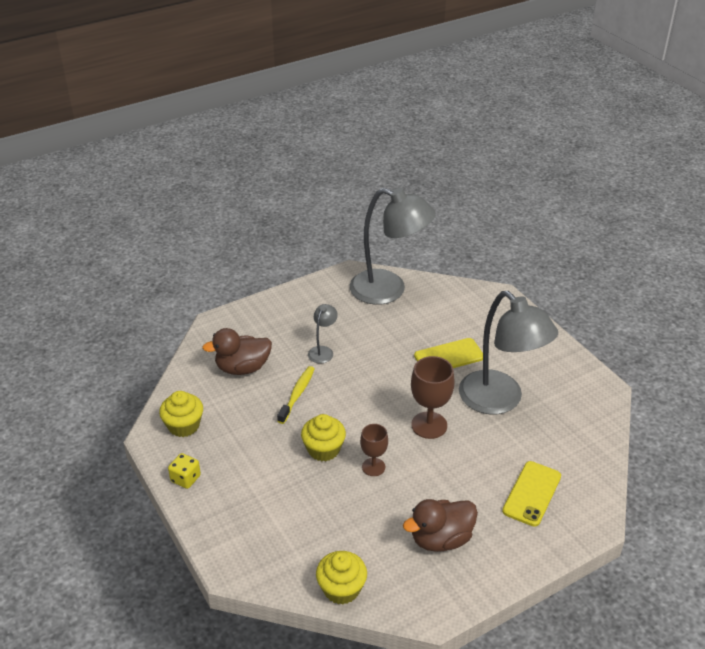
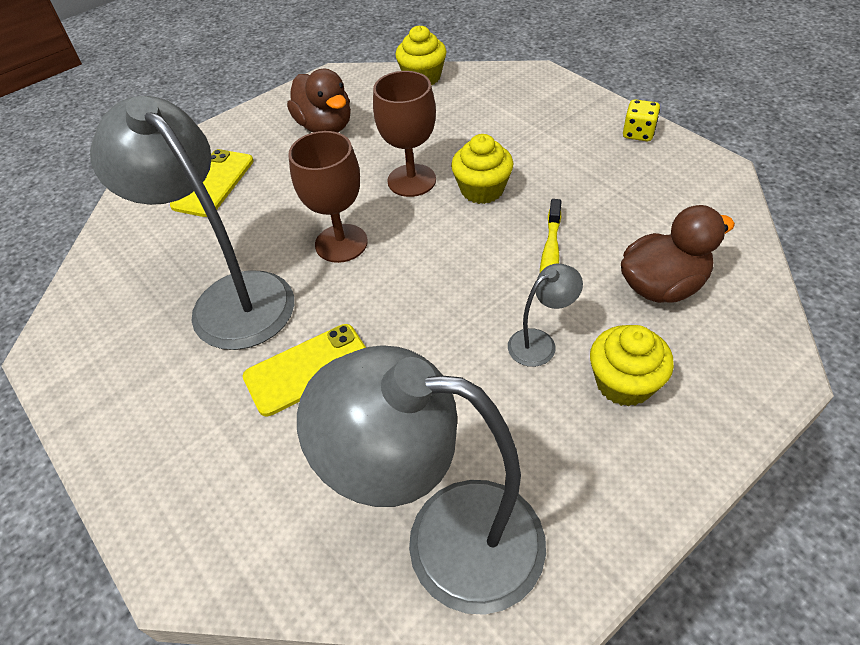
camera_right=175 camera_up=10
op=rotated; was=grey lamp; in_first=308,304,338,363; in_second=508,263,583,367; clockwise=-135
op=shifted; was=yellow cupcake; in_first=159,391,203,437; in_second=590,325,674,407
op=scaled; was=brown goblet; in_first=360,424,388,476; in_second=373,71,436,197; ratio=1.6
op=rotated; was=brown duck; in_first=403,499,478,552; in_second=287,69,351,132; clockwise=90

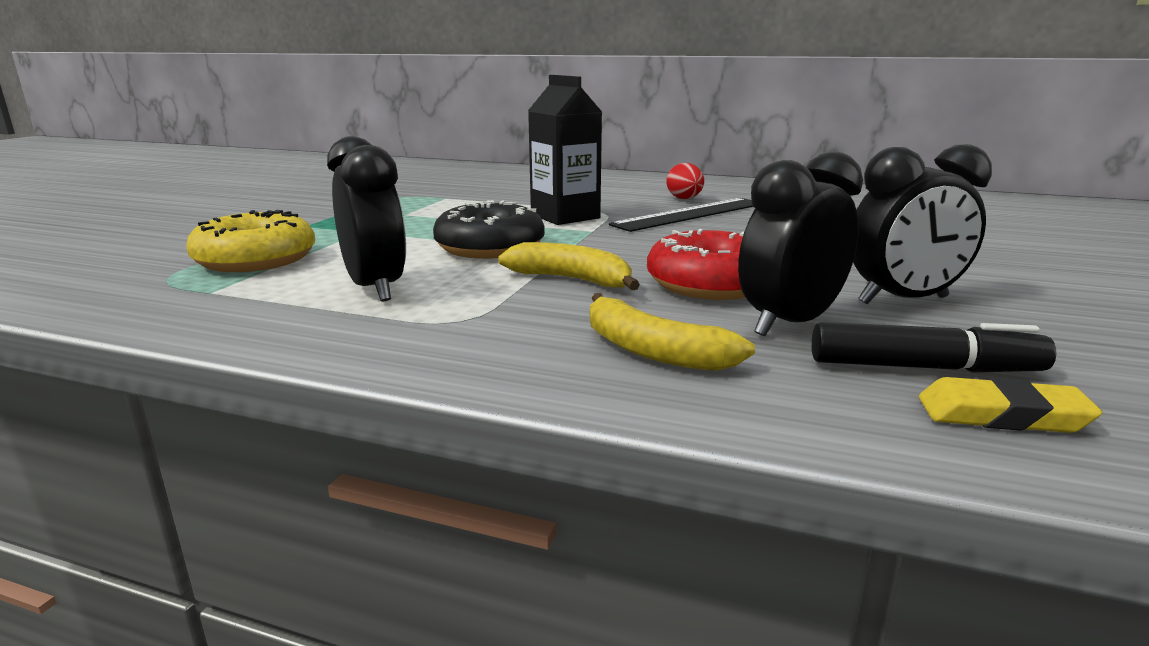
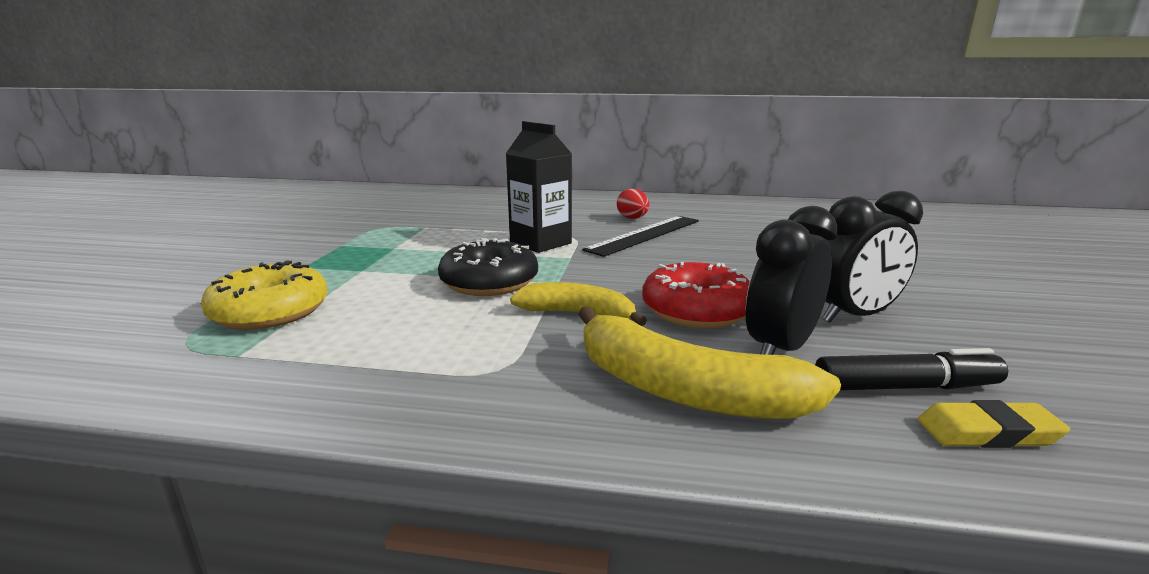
camera_right=-10 camera_up=0
op=gone; was=black clock; in_first=327,136,406,302
op=scaled; was=yellow banana; in_first=590,293,755,371; in_second=578,306,841,419; ratio=1.59

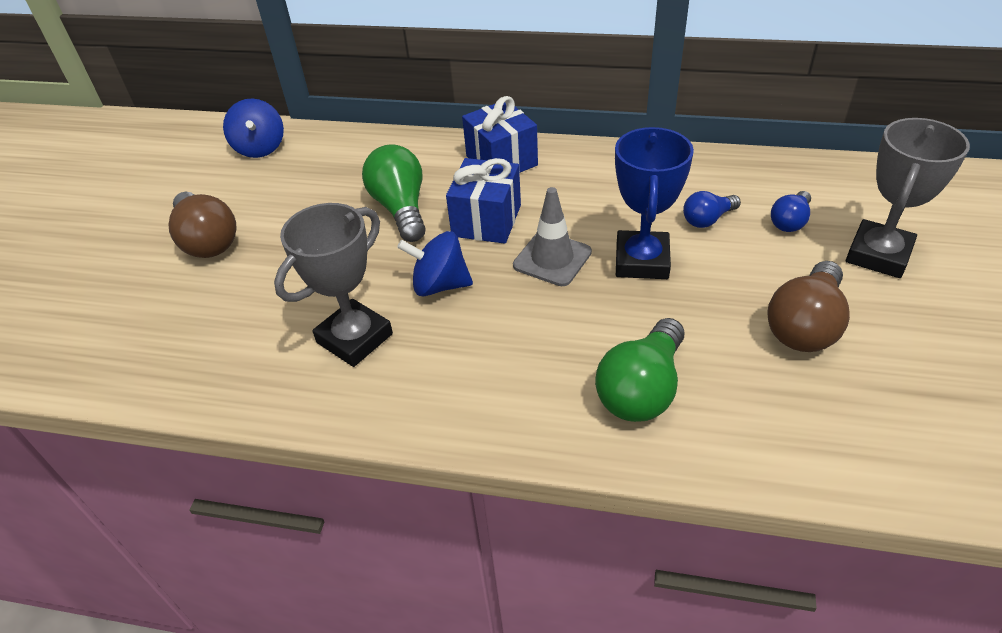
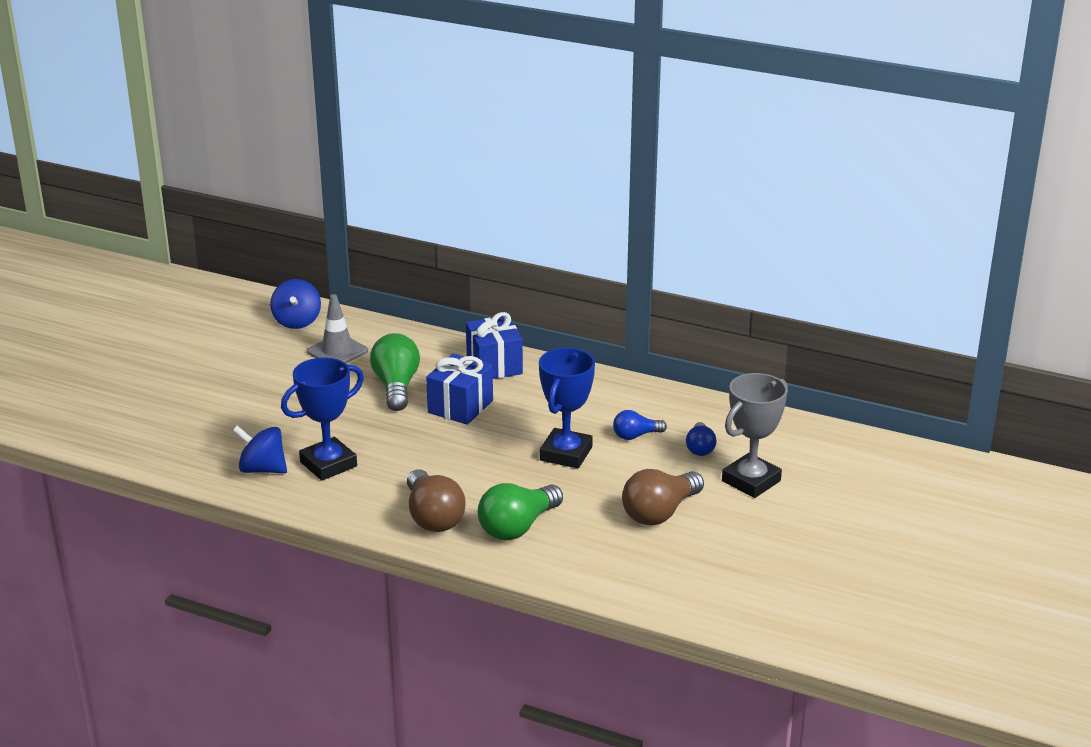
camera_right=10 camera_up=-15
op=shifted; was=grey traffic cone; in_first=513,187,592,286; in_second=307,294,368,363
op=rotated; was=blue light bulb; in_first=771,191,811,232; in_second=686,422,716,456; clockwise=-45
op=shifted; was=brown light bulb; in_first=168,192,237,258; in_second=407,469,465,532
op=repainted; was=grey trophy; now=blue trophy; in_first=274,203,393,367; in_second=281,357,364,481
op=shifted; was=blue spinning top; in_first=397,231,473,297; in_second=233,426,287,473

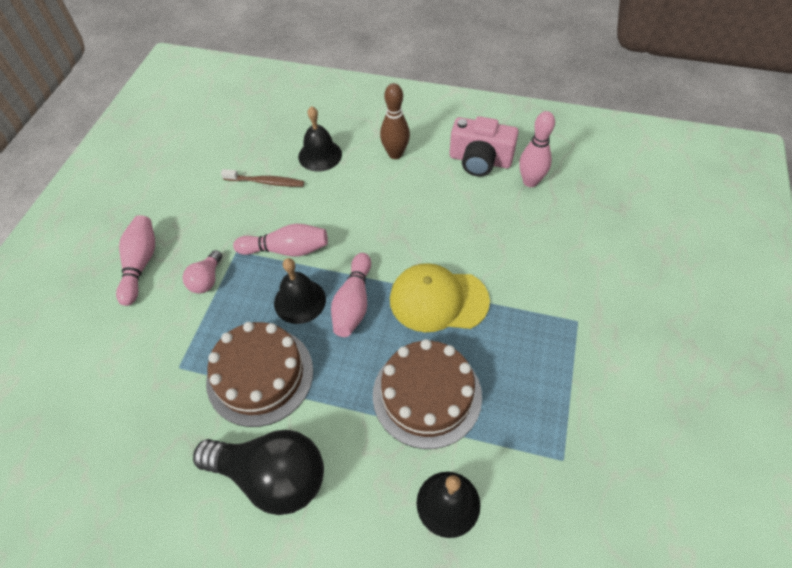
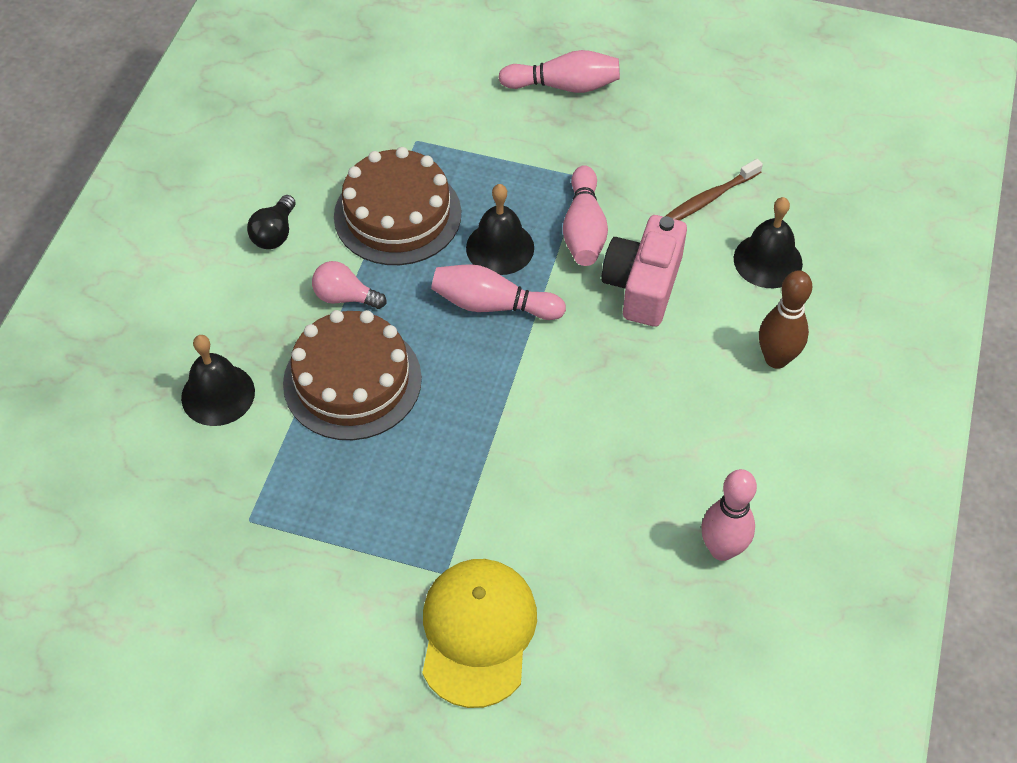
camera_right=90 camera_up=0
op=shifted; was=pink camera; in_first=450,116,519,177; in_second=601,215,687,327
op=rotated; was=brown toothbrush; in_first=221,169,304,187; in_second=664,159,763,220; clockwise=45
op=shifted; was=pink light bulb; in_first=183,250,222,294; in_second=312,261,386,309
op=shifted; was=yellow cap; in_first=390,263,490,332; in_second=422,559,537,708
op=scaled; was=black light bulb; in_first=193,430,324,515; in_second=247,195,296,249; ratio=0.49

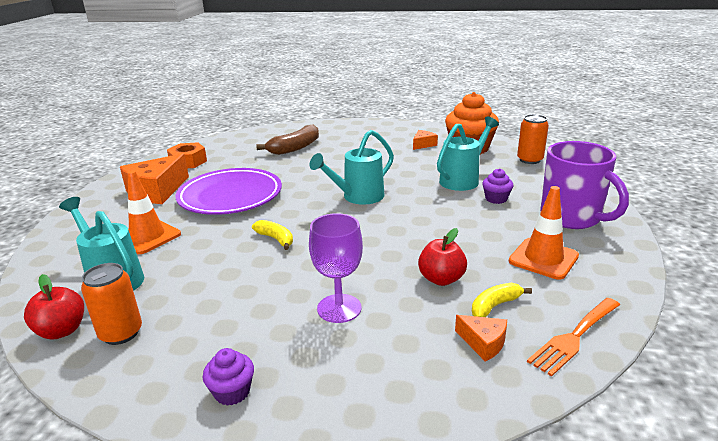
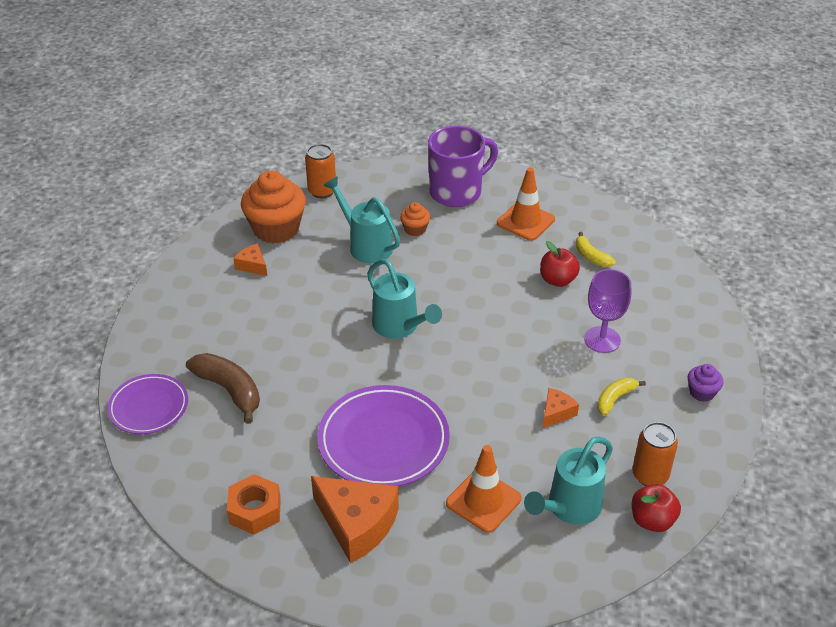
camera_right=-90 camera_up=15
op=repainted; was=purple cupcake; now=orange cupcake; in_first=482,168,513,204; in_second=400,202,430,236
op=shifted; was=yellow banana; in_first=252,220,293,250; in_second=597,377,646,416
op=gone; was=orange fork; in_first=527,298,620,377
op=shifted; was=orange cheese; in_first=455,315,507,362; in_second=543,388,579,428
op=new; now=purple plate; in_second=107,374,188,434

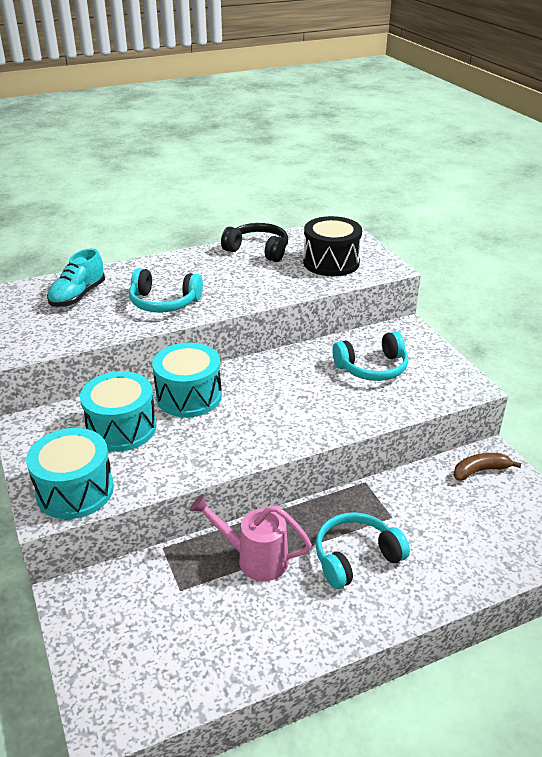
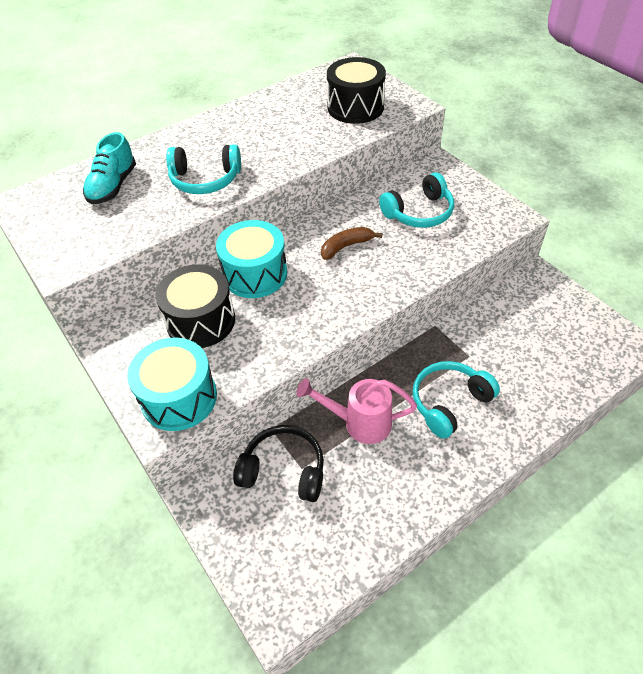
camera_right=-10 camera_up=15
op=shifted; was=black headphones; in_first=221,223,288,262; in_second=233,425,324,502
op=repainted; was=turquoise drum; now=black drum; in_first=80,371,157,452; in_second=156,264,235,348
op=shifted; was=brown banana; in_first=454,453,521,481; in_second=321,227,382,260

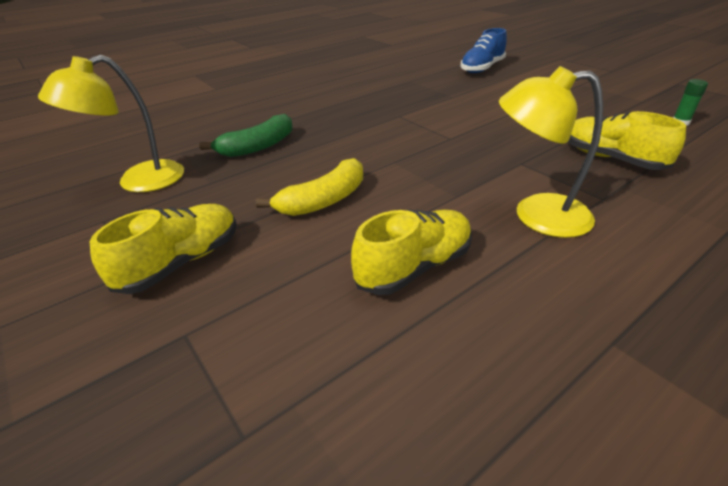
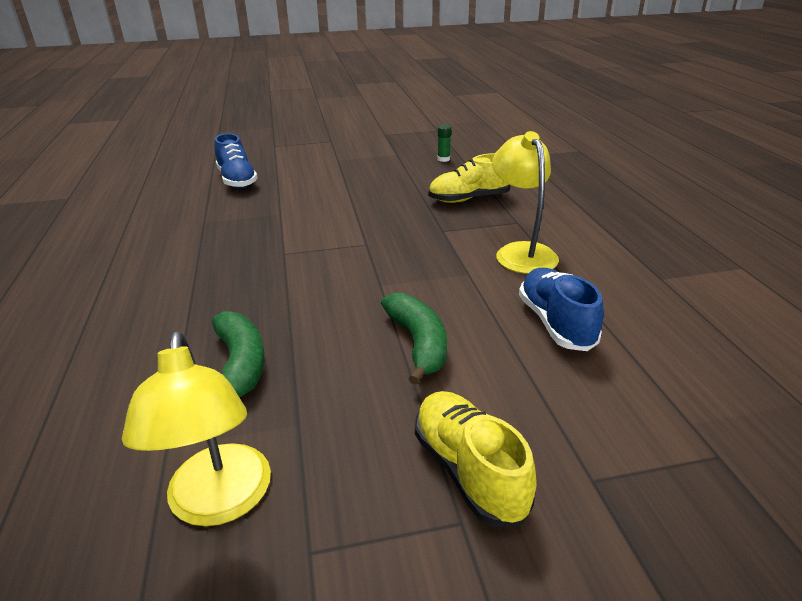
camera_right=-65 camera_up=-5
op=rotated; was=yellow lamp; in_first=499,66,603,238; in_second=492,131,559,274; clockwise=135
op=repainted; was=yellow banana; now=green banana; in_first=256,158,363,216; in_second=381,293,447,385
op=repainted; was=yellow shoe; now=blue shoe; in_first=351,209,472,295; in_second=519,268,604,351

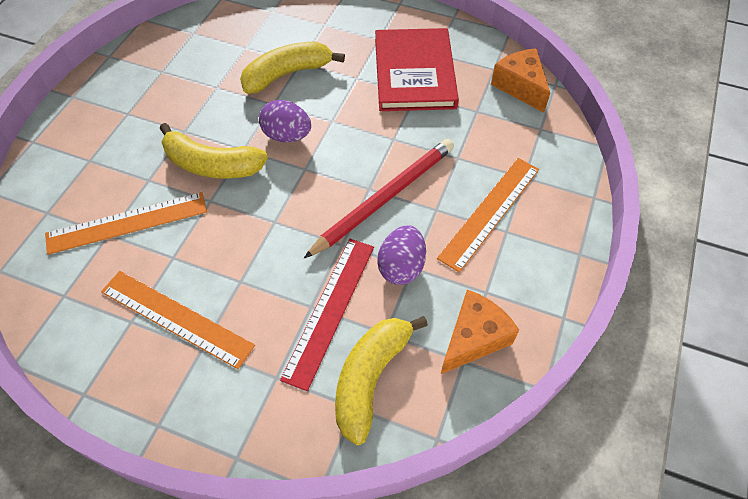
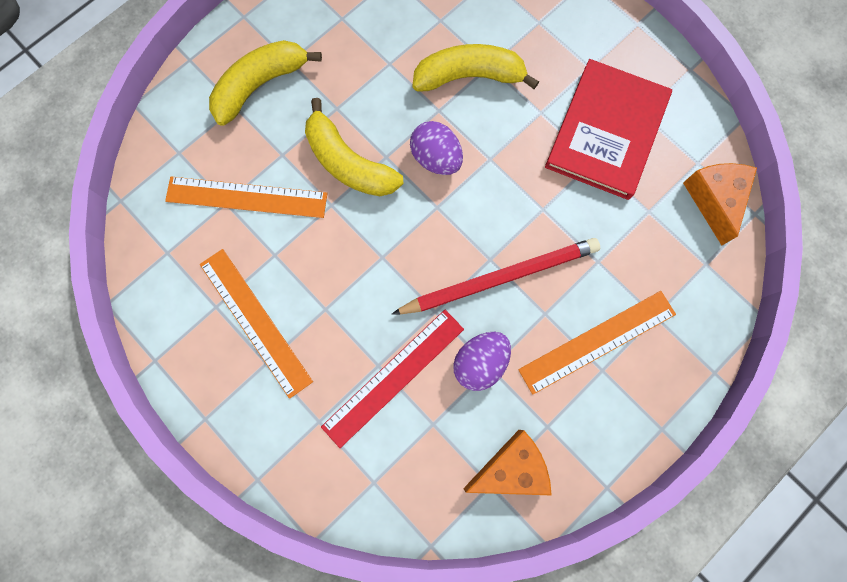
camera_right=25 camera_up=20
op=shifted; was=yellow banana; in_first=335,316,428,445; in_second=209,40,322,126

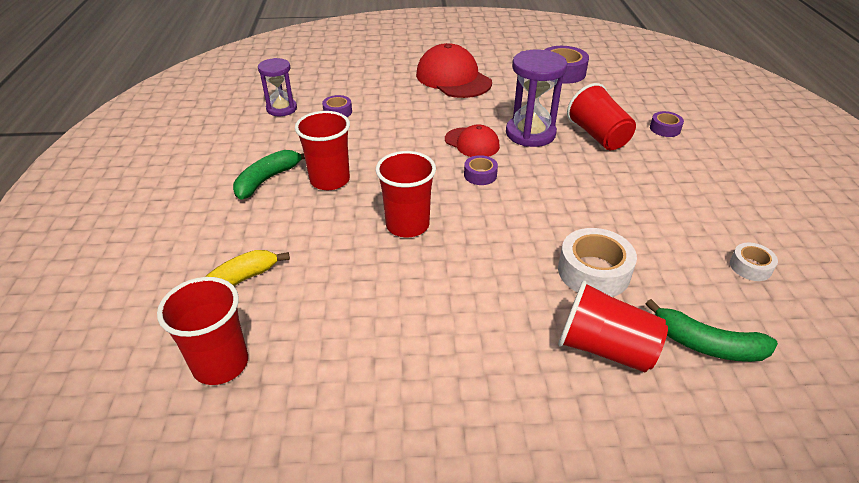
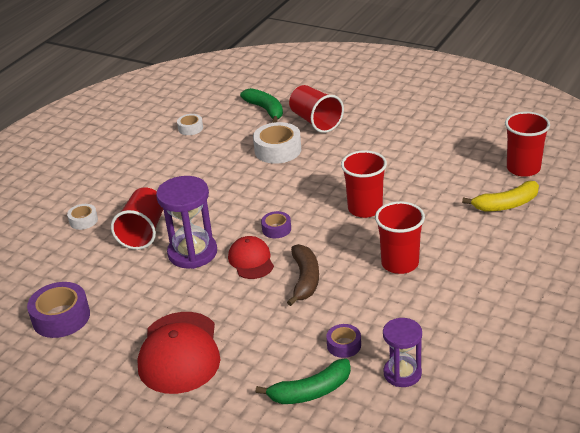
camera_right=-145 camera_up=-5
op=repainted; was=purple tape; now=white tape; in_first=650,111,684,137; in_second=67,204,98,230
op=shifted; was=green banana; in_first=233,150,305,200; in_second=256,359,351,404
op=new; now=brown banana; in_second=287,244,319,306

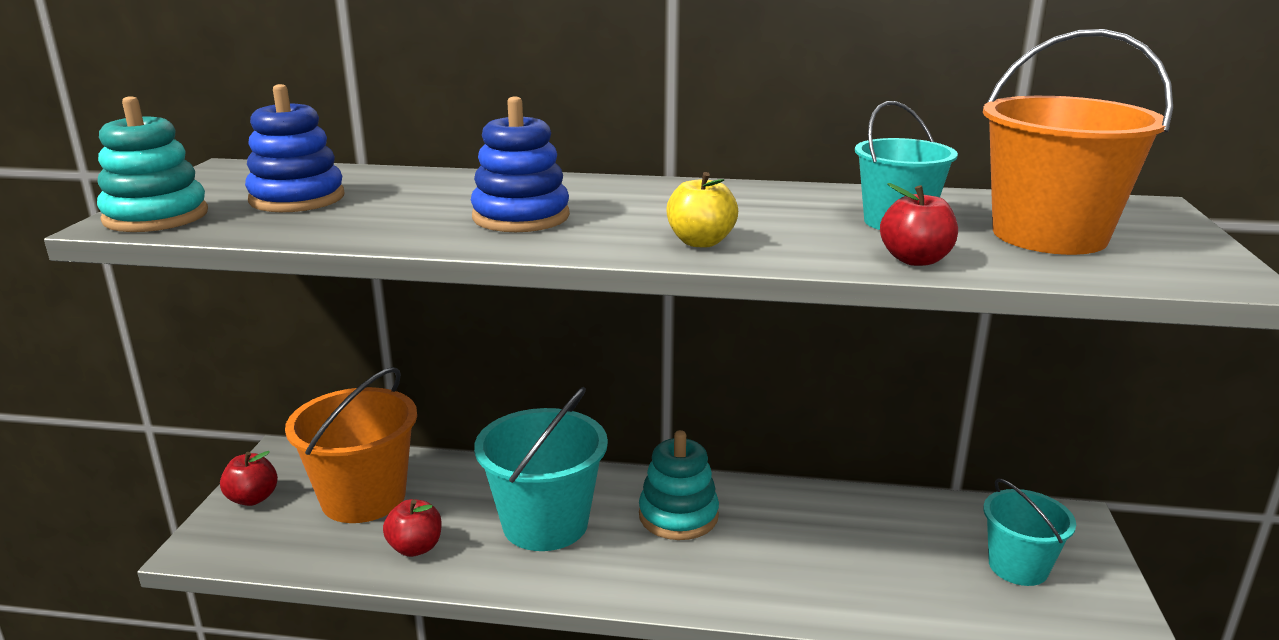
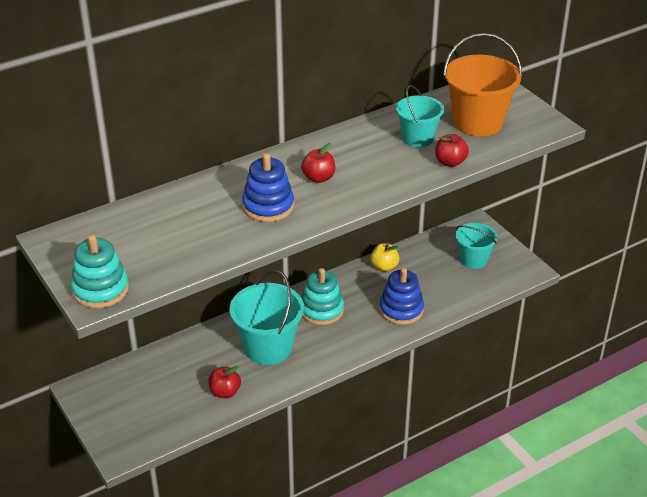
camera_right=-40 camera_up=15
op=shifted; was=blue stacking toy; in_first=245,84,345,212; in_second=380,268,424,325
op=shifted; was=yellow apple; in_first=666,172,738,247; in_second=370,243,399,272
op=gone; was=orange bucket; in_first=285,367,417,523
op=shifted; was=red apple; in_first=220,451,278,506; in_second=301,143,336,183

